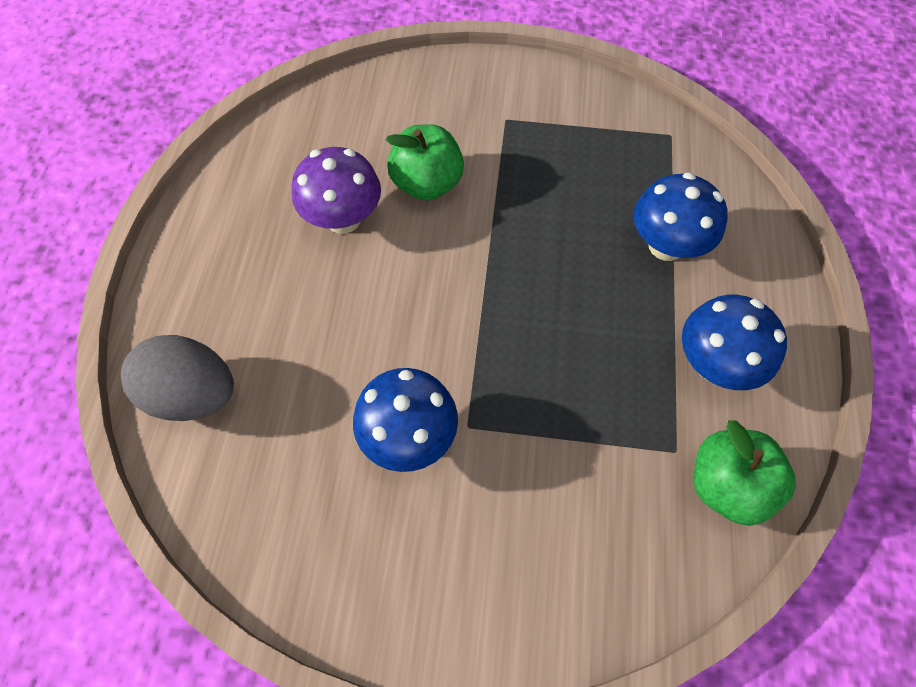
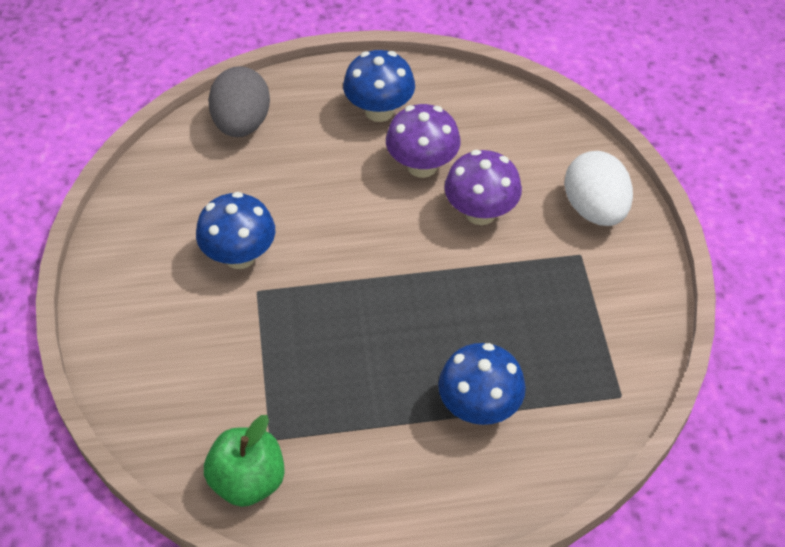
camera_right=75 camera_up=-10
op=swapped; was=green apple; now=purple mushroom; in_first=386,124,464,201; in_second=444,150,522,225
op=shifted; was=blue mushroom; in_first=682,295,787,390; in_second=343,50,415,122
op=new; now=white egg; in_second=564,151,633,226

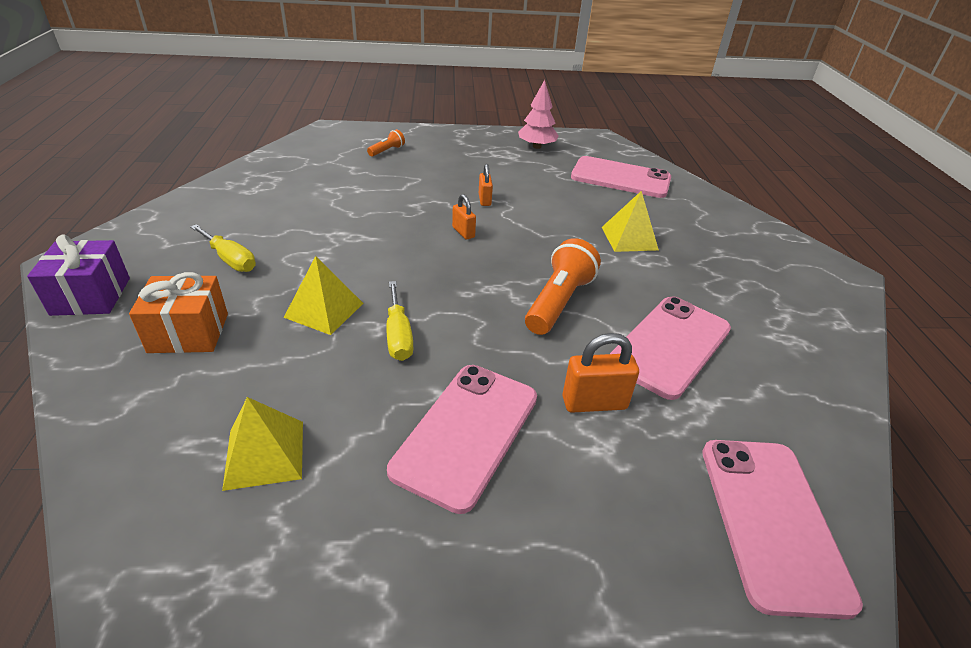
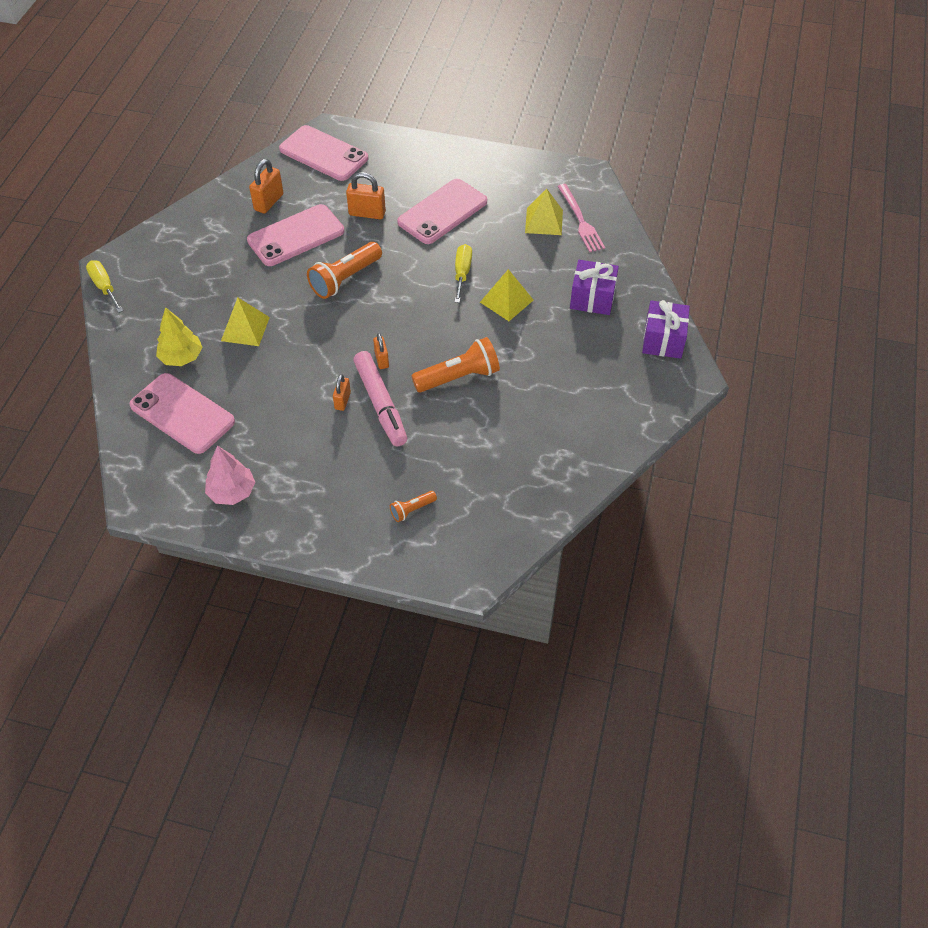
camera_right=-160 camera_up=15
op=shifted; was=yellow screwdriver; in_first=190,224,256,272; in_second=86,260,123,313
op=repainted; was=orange gift; now=purple gift; in_first=129,272,228,353; in_second=570,260,619,315
op=rotated; was=pink phone; in_first=702,440,863,619; in_second=279,125,368,181; clockwise=-75
op=new; now=orange padlock; in_second=249,159,284,214
op=new; now=pink fork; in_second=557,184,605,252
op=new; now=yellow tree; in_second=156,307,203,366
op=new; now=orange flashlight; in_second=411,337,500,393
op=new; now=pink marker; in_second=353,351,407,446

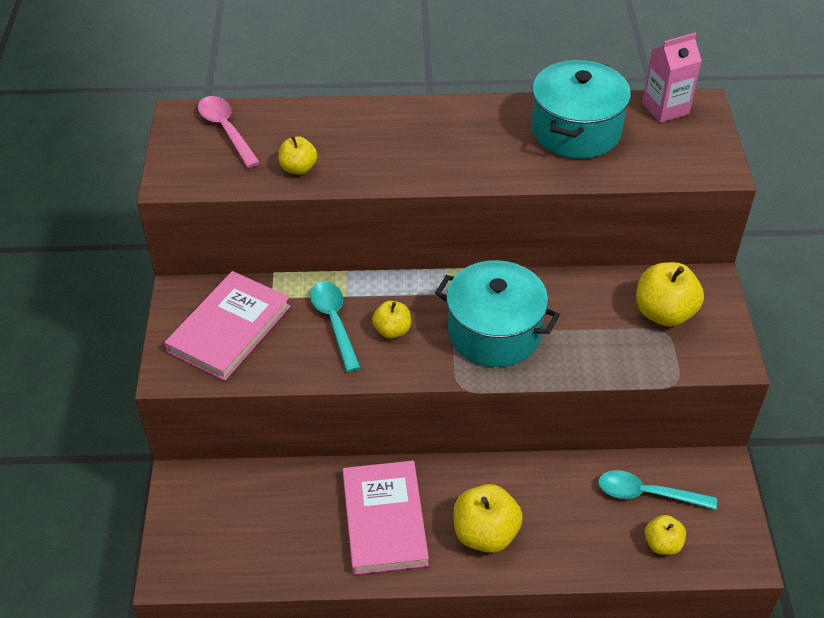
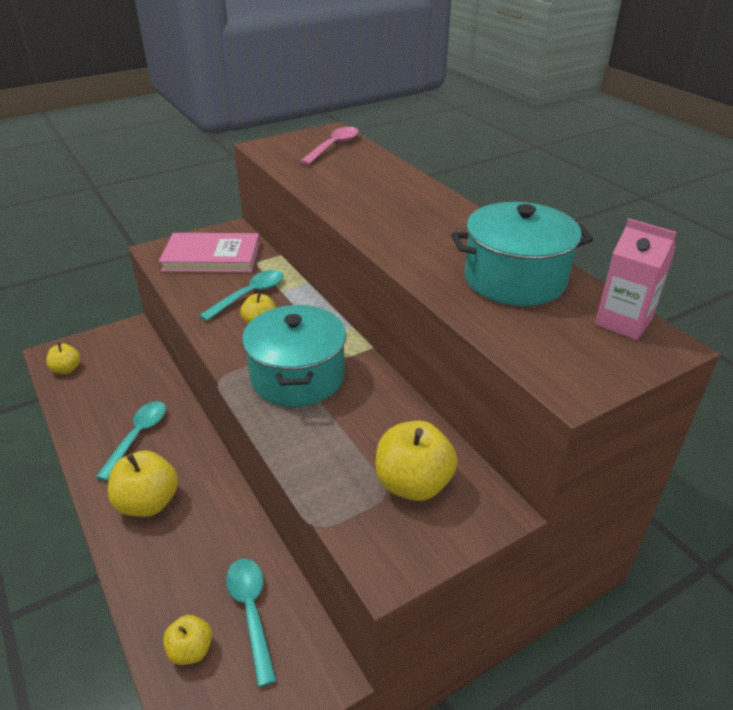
camera_right=60 camera_up=-10
op=shifted; was=yellow apple; in_first=279,136,317,175; in_second=46,343,80,374
op=swapped; was=pink book; now=turquoise spoon; in_first=342,461,429,575; in_second=96,401,166,481

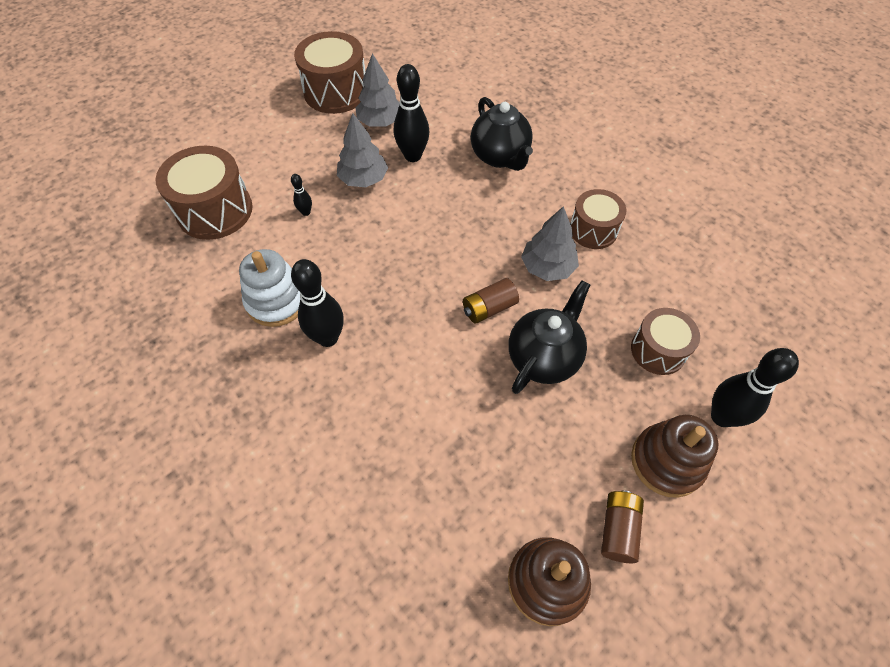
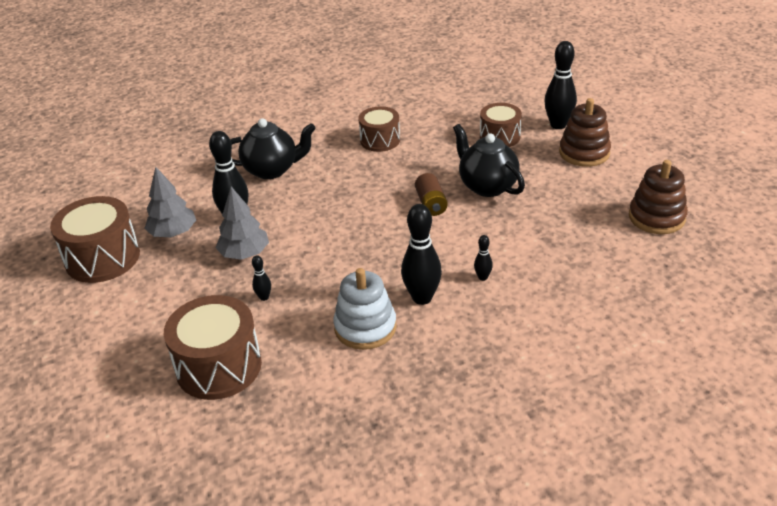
camera_right=-70 camera_up=-20
op=gone; was=grey tree; in_first=521,206,579,281
op=gone; was=brown battery; in_first=601,490,644,563
op=new; now=black bowling pin; in_second=474,235,493,281

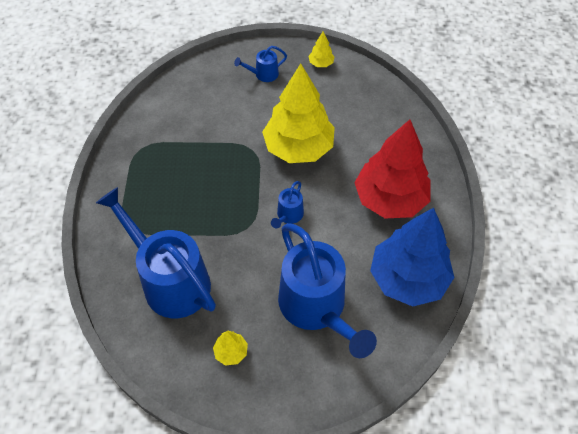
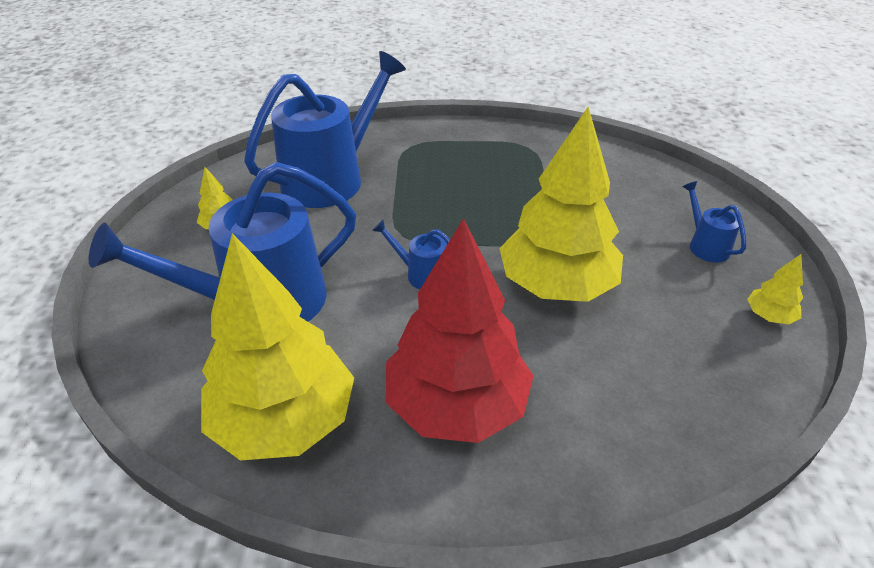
camera_right=90 camera_up=-15
op=repainted; was=blue tree; now=yellow tree; in_first=370,208,455,307; in_second=201,233,354,461

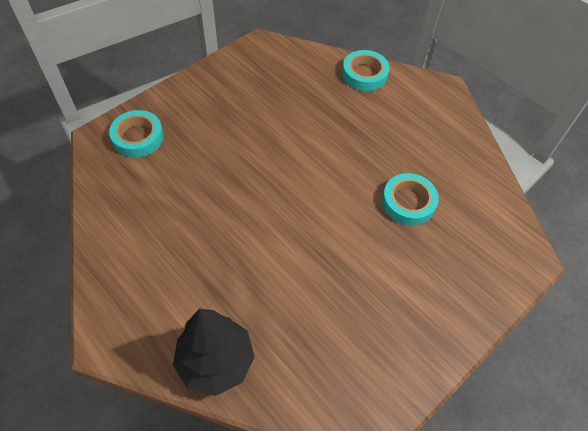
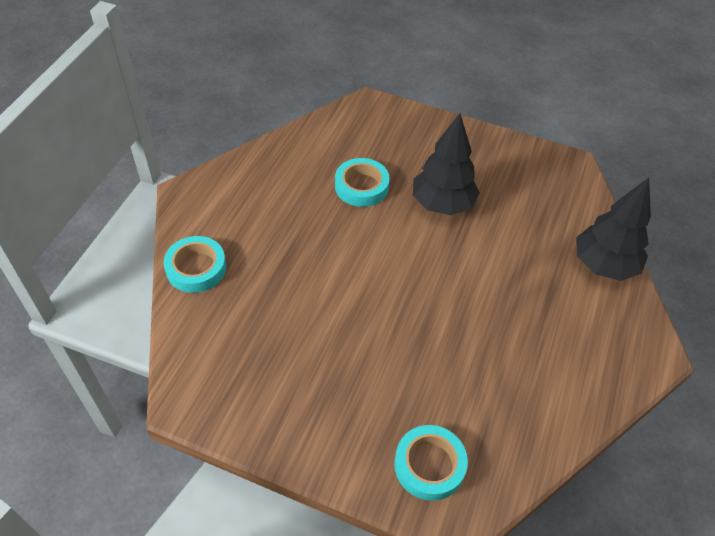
camera_right=-115 camera_up=-5
op=new; now=black tree; in_second=413,113,480,215

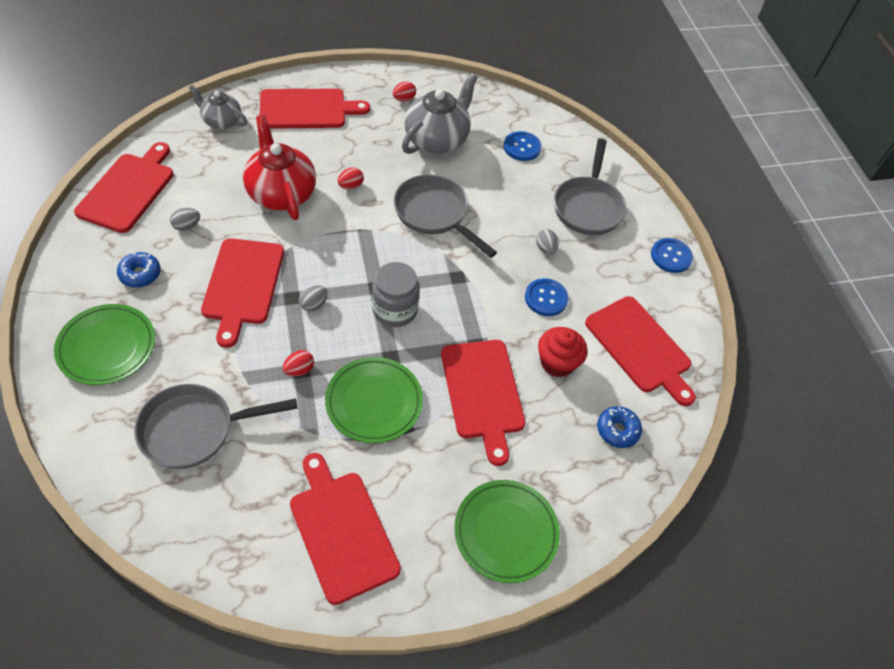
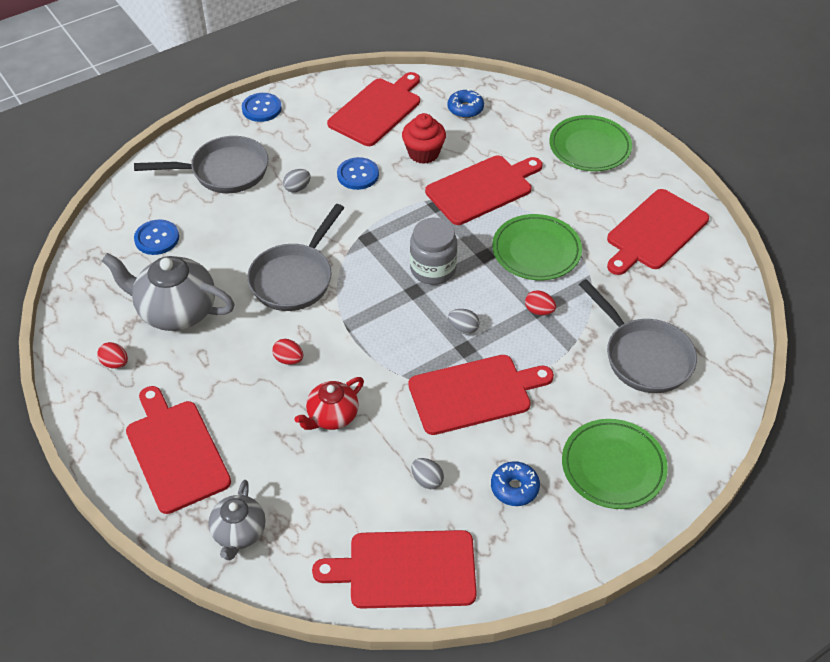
camera_right=-105 camera_up=-5
op=scaled; was=red teapot; in_first=243,115,316,220; in_second=294,377,364,430; ratio=0.6

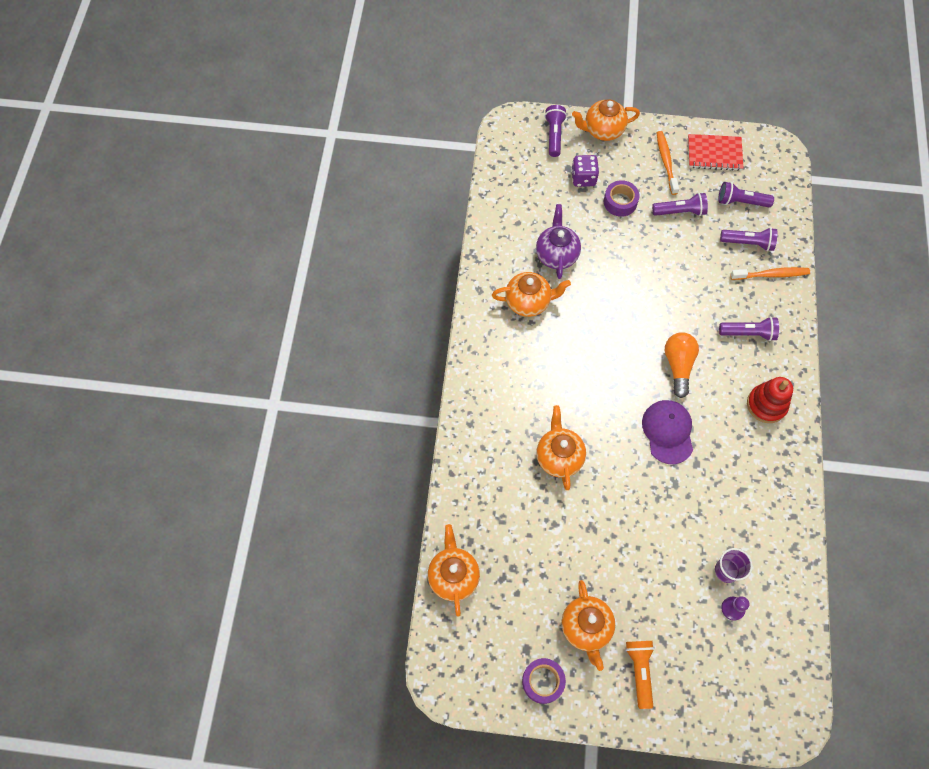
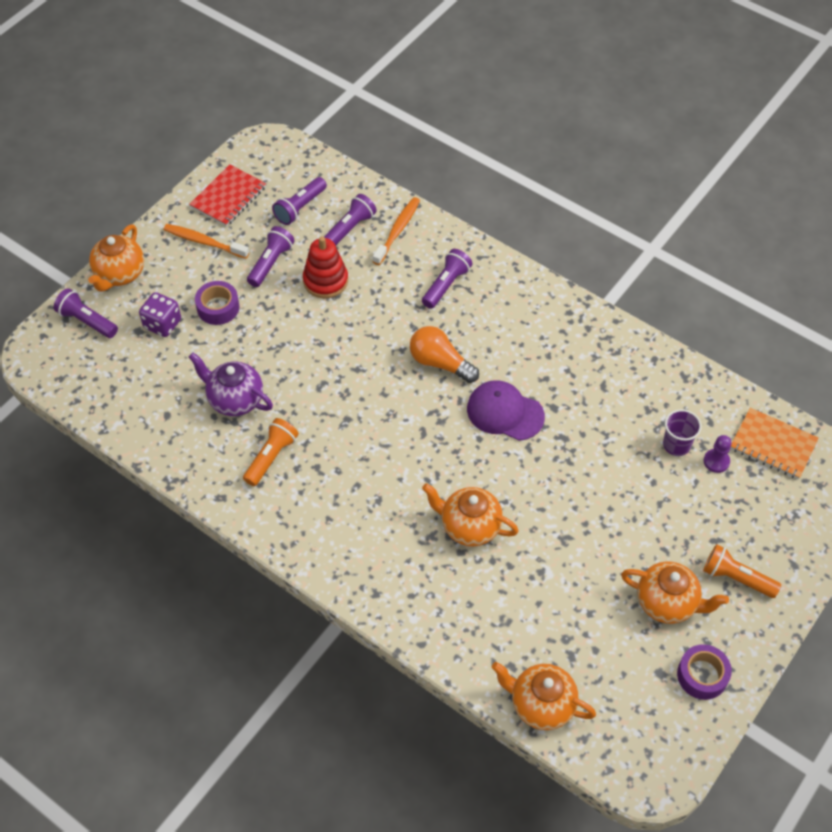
camera_right=-60 camera_up=-10
op=swapped; was=orange teapot; now=orange flashlight; in_first=492,272,571,317; in_second=243,418,299,486
op=shifted; was=red stacking toy; in_first=747,377,793,423; in_second=303,236,348,298
op=new; now=orange notebook; in_second=730,408,819,479

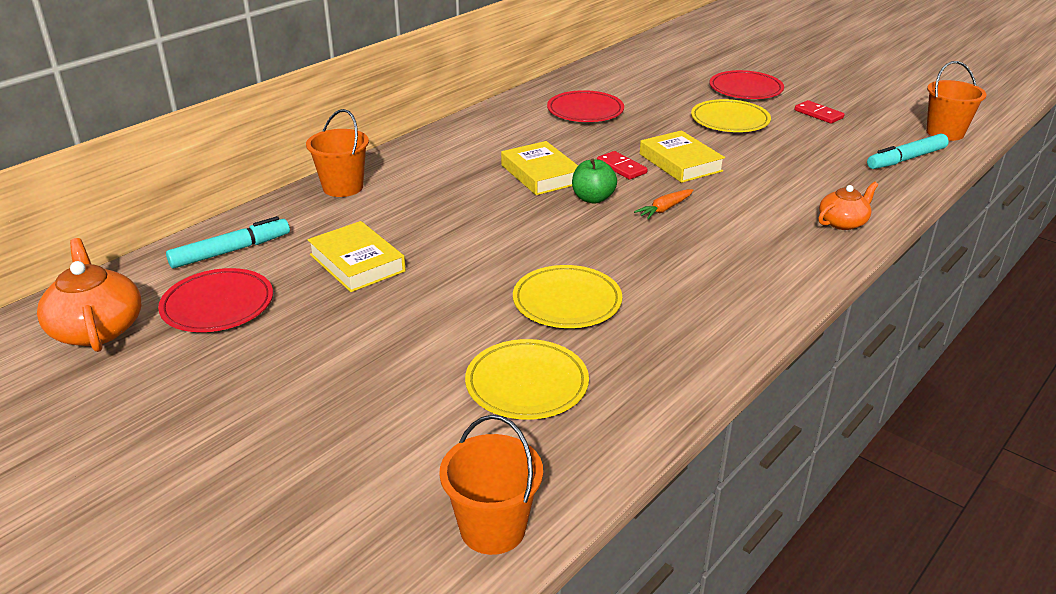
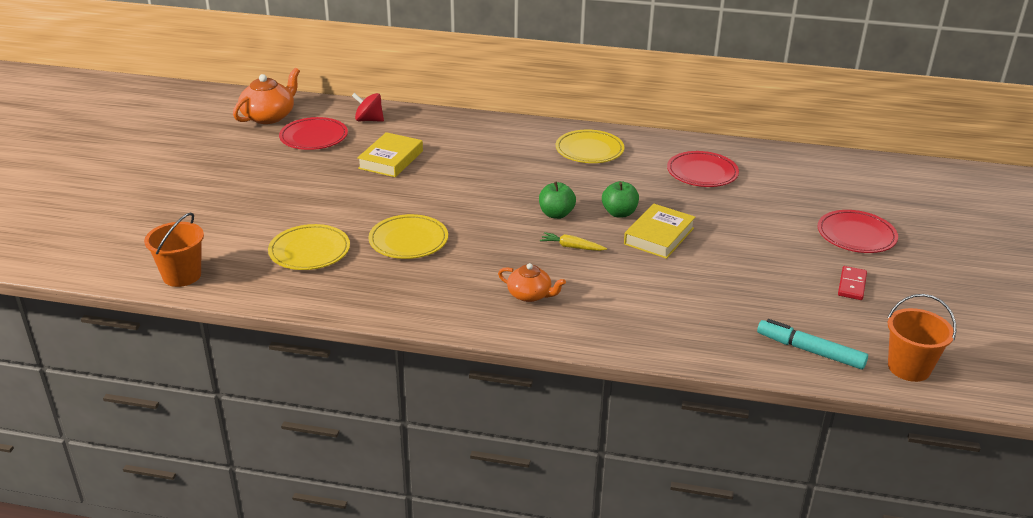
camera_right=60 camera_up=0
op=shifted; was=yellow plate; in_first=691,99,771,132; in_second=556,130,625,163
op=gone; was=orange bucket; in_first=306,109,369,197
op=gone; was=yellow book; in_first=501,141,578,195
op=swapped; was=red domino; now=green apple; in_first=597,151,648,180; in_second=602,181,639,217
op=shifted; was=orange teapot; in_first=818,182,878,230; in_second=498,263,566,302
op=repainted; was=orange carrot; now=yellow carrot; in_first=634,189,693,219; in_second=540,232,607,251
op=swapped; was=turquoise marker; now=red spinning top; in_first=166,216,290,269; in_second=352,93,384,122

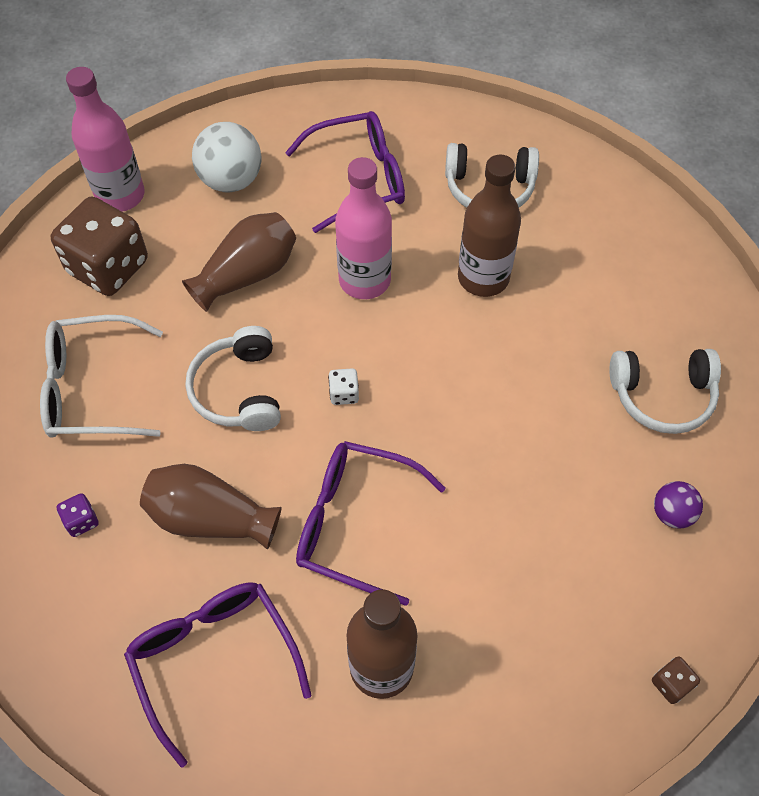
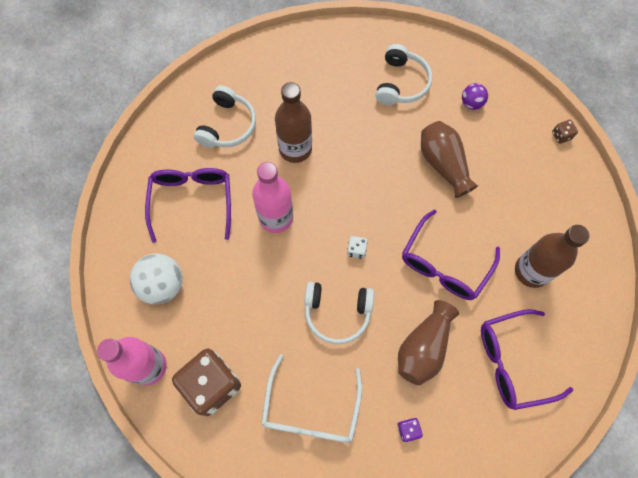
camera_right=-75 camera_up=10
op=shifted; was=brown vase; in_first=182,212,296,312; in_second=421,121,478,198

